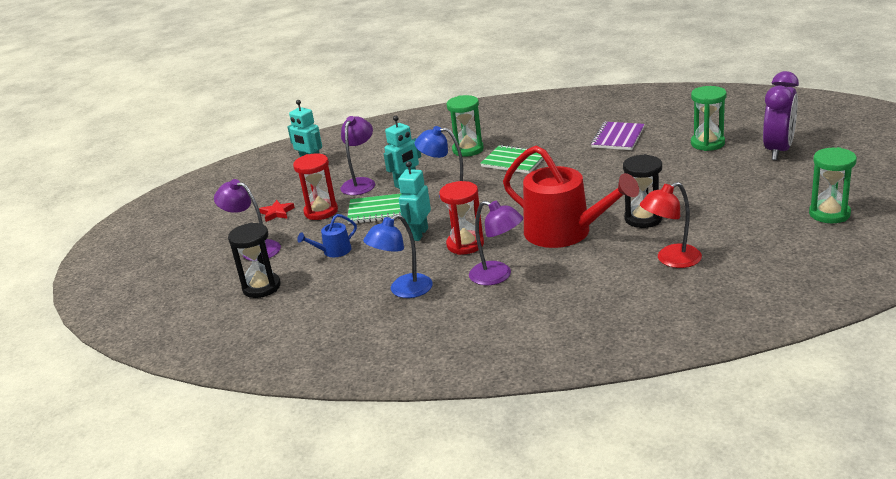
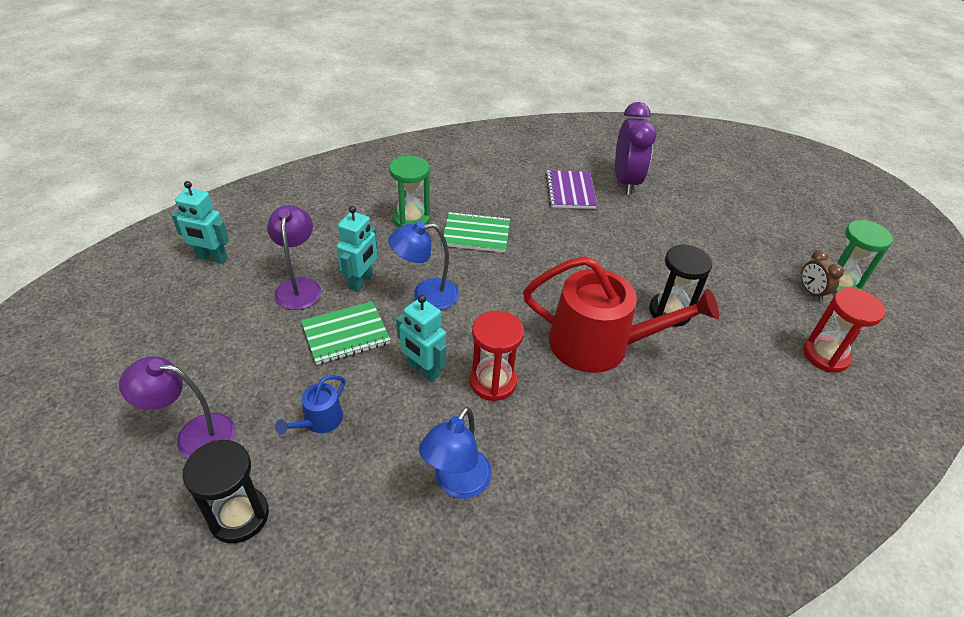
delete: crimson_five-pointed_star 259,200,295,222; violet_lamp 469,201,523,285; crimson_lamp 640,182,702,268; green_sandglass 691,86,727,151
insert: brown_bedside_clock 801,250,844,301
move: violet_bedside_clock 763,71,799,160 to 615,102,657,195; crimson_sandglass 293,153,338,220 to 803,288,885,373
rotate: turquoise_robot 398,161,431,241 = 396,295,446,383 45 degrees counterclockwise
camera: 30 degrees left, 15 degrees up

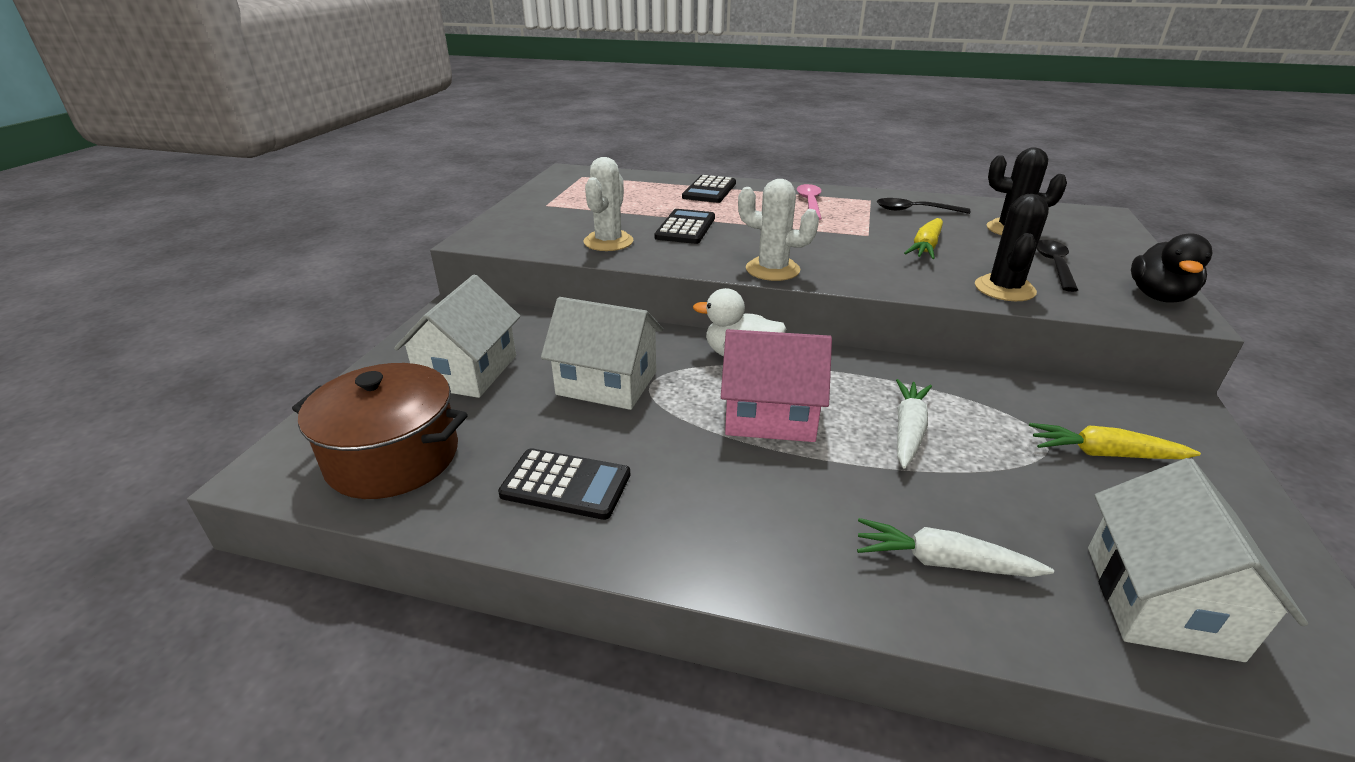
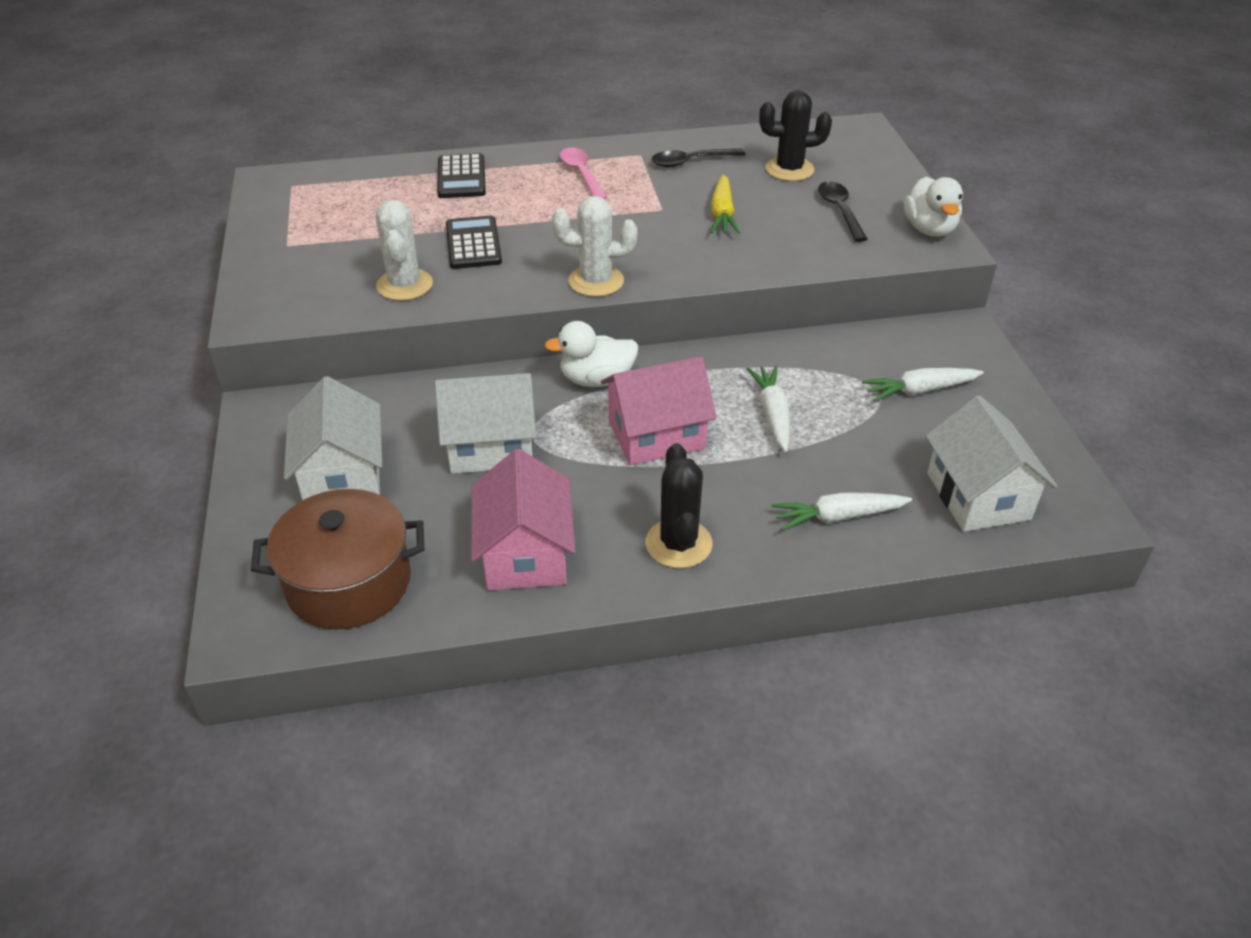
move: jet-black_cactus 975,194,1049,301 to 646,443,712,568
replace: jet-black_calculator 498,448,630,520 to rose-pink_cottage 471,449,576,590
recolor: yellow_toy_carrot 1029,423,1201,459 to white_toy_carrot 862,368,984,402; jet-black_toy_duck 1131,233,1213,303 to white_toy_duck 904,177,963,237
camera: 25 degrees left, 10 degrees up

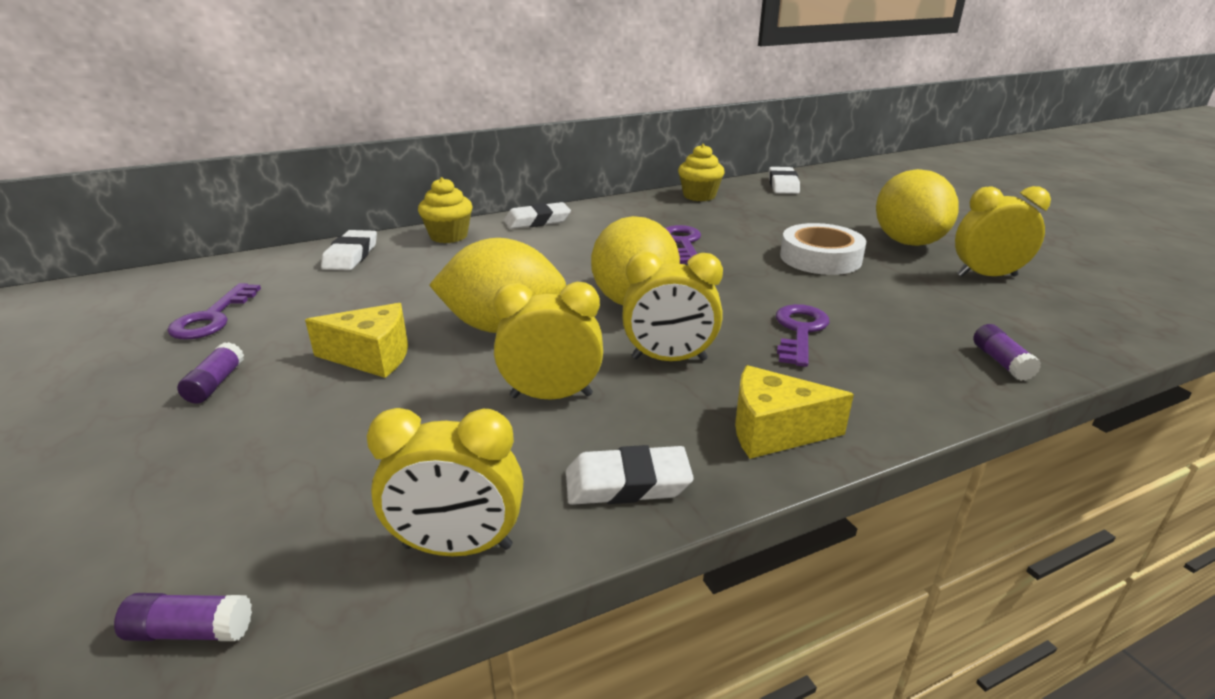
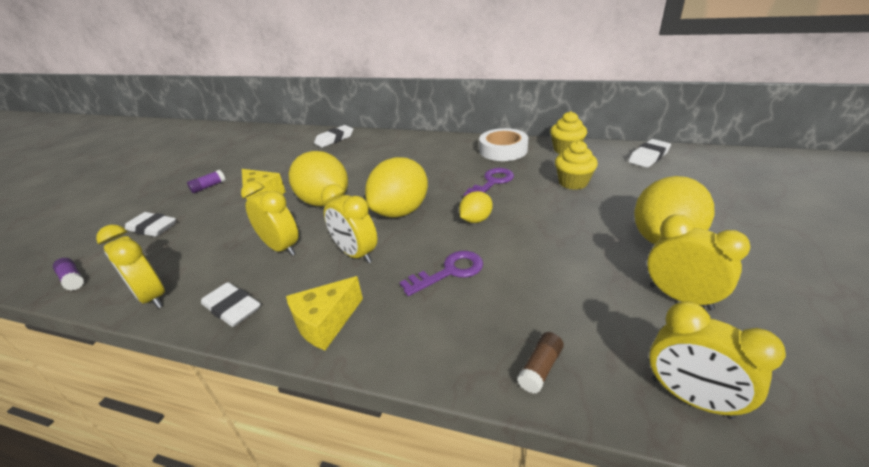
delete: violet_latchkey 167,283,261,339
insert: yellow_citrus_fruit 459,191,493,223; yellow_bedside_clock 649,301,786,419
move: white_eraser 504,202,571,229 to 125,212,176,237; white_sticky_tape 780,223,866,275 to 479,128,528,161; yellow_cupcake 418,177,473,243 to 555,140,598,190
recolor: violet_glue_stick 973,324,1041,381 to brown_glue_stick 517,332,564,394
rotate: yellow_cheese_wedge 735,365,854,459 = 286,276,363,350 90 degrees counterclockwise
camera: 45 degrees right, 5 degrees up

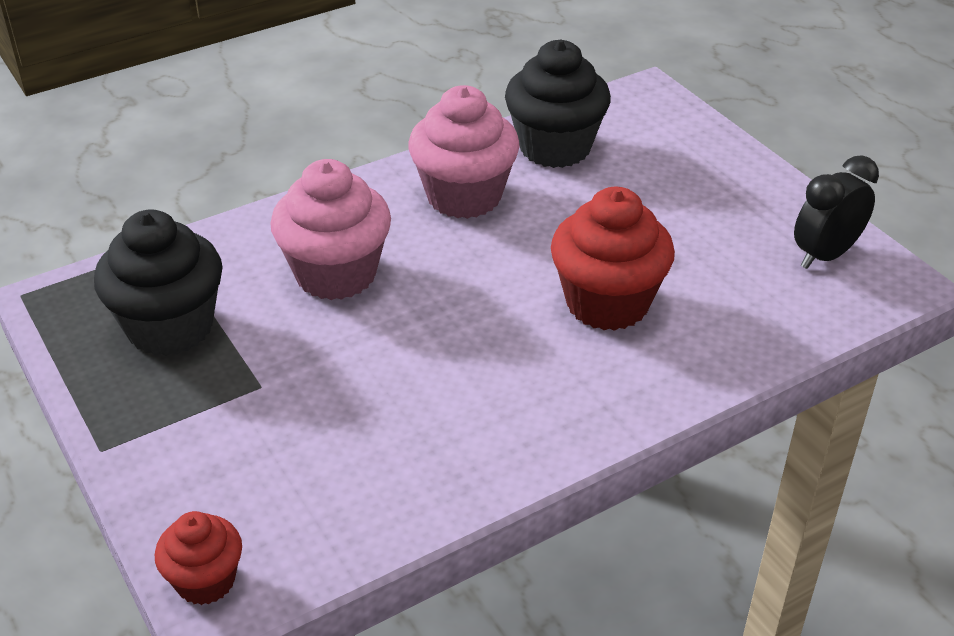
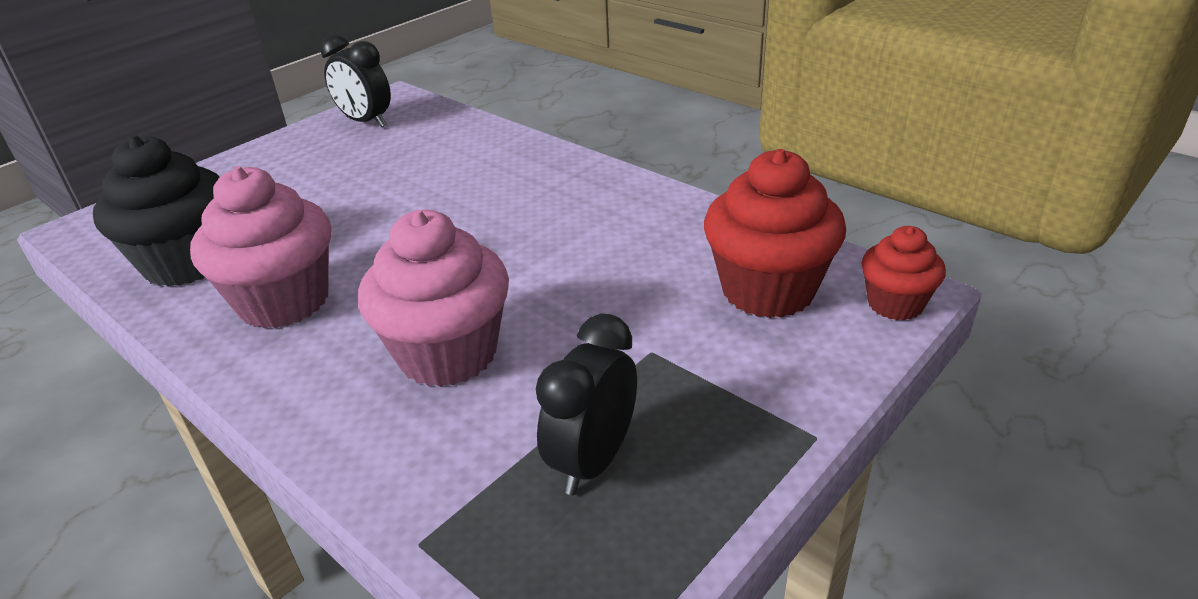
move: crimson_cupcake 551,187,675,331 to 704,149,846,318
replace: jet-black_cupcake 94,210,223,356 to jet-black_bedside_clock 536,314,637,495
camera: 105 degrees left, 5 degrees down

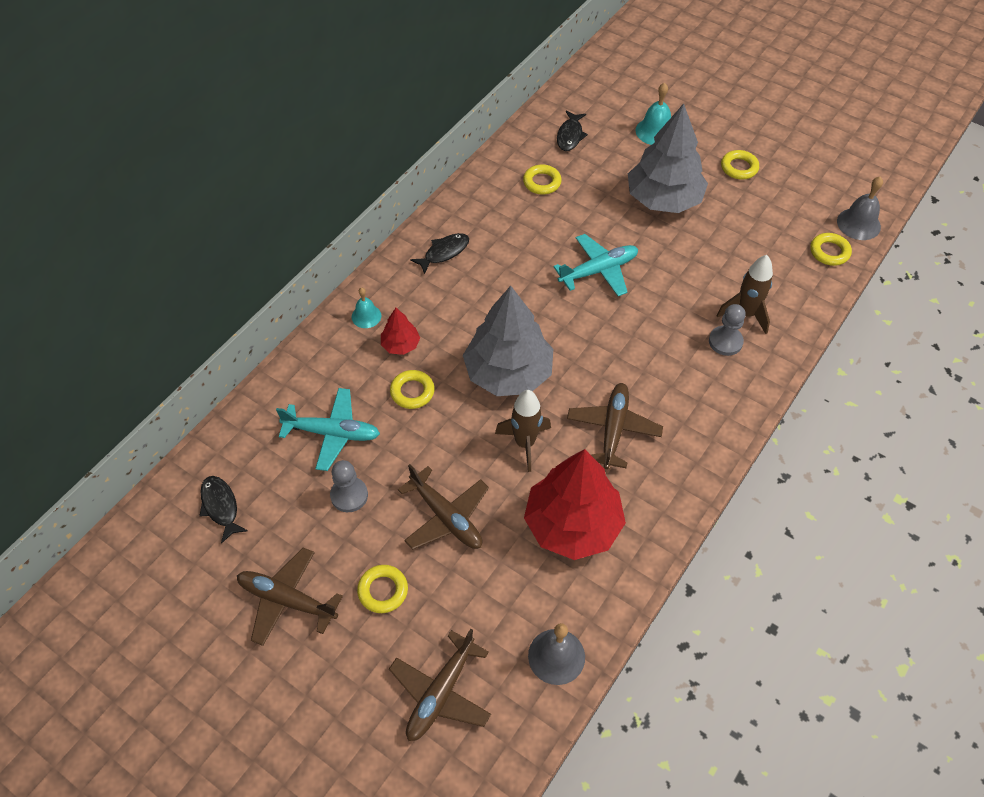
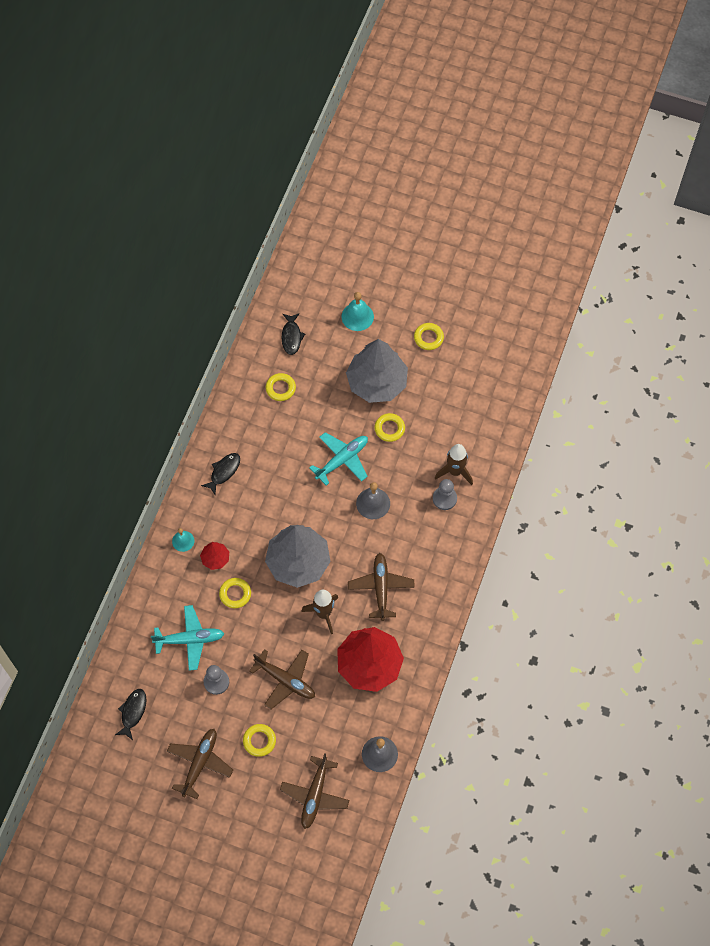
move: grey_hand_bell 837,177,883,240 to 356,482,390,519; yellow_torus 810,233,852,266 to 374,413,405,442
rotate: jet-black_fish_figure 199,476,248,544 = 115,689,147,740 60 degrees clockwise; brown_plane 237,548,343,646 = 167,729,233,799 105 degrees clockwise
camera: 15 degrees left, 10 degrees up

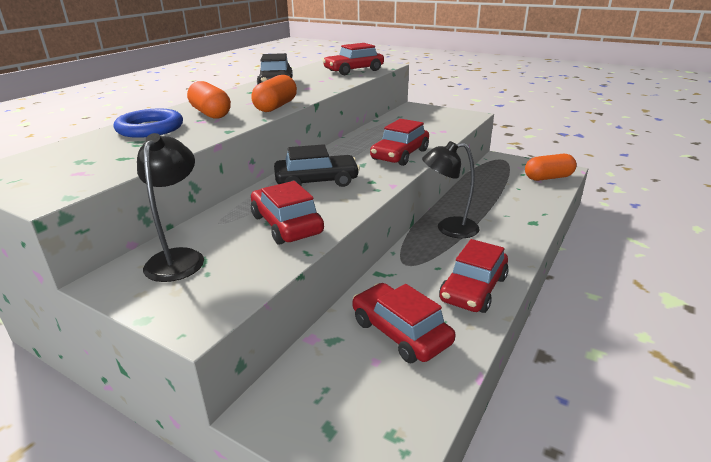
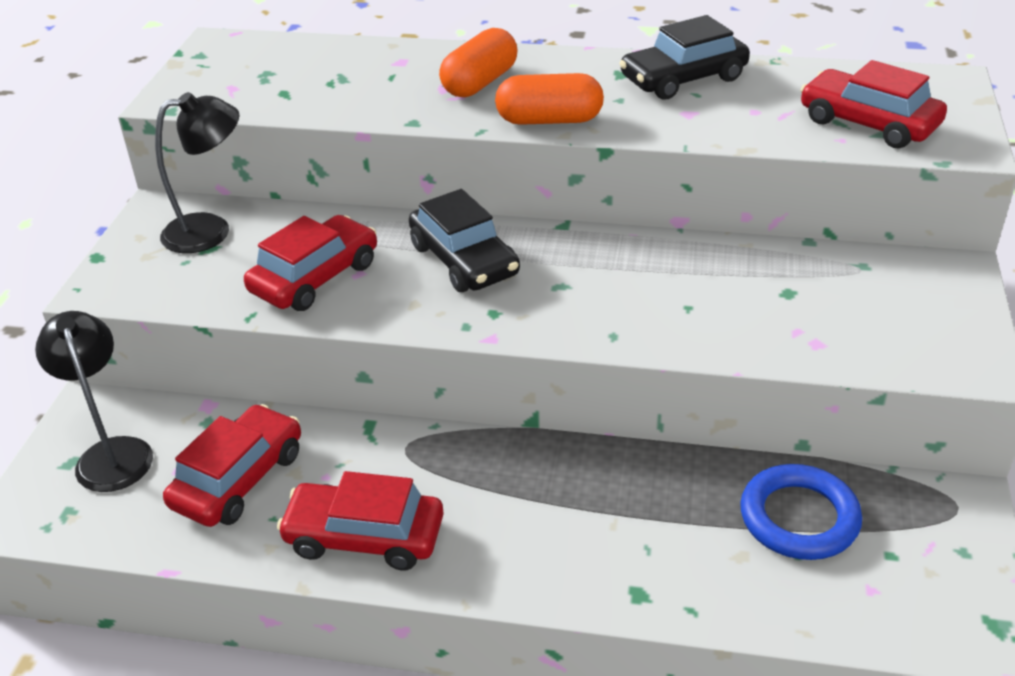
delete: crimson_car 370,119,429,166; orange-coloured_capsule 525,154,577,181
move: jet-black_lamp 422,141,480,238 to 35,311,153,492; cobalt_torus 114,108,183,138 to 740,464,862,560
camera: 70 degrees right, 10 degrees up

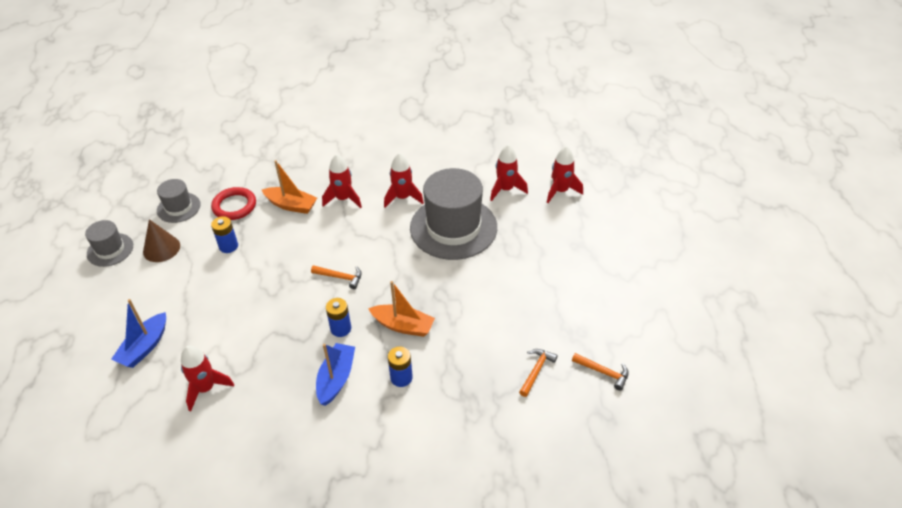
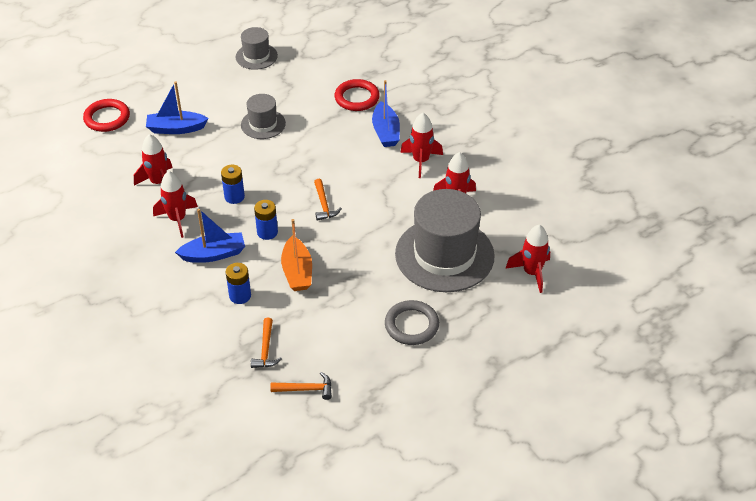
delete: brown_cone 143,219,180,262
insert: crimson_torus 83,99,130,132; grey_torus 385,300,439,345
move: crimson_spaceship 547,146,583,203 to 153,171,198,238; cobalt_power_cell 211,216,238,253 to 221,165,245,204; grey_tall_hat 157,179,201,223 to 241,94,286,139; orange-coloured_claw_hammer 572,353,629,391 to 251,318,282,368
recolor: orange-coloured_toy_boat 262,160,317,214 to cobalt_toy_boat 372,80,400,147
camera: 60 degrees right, 0 degrees up

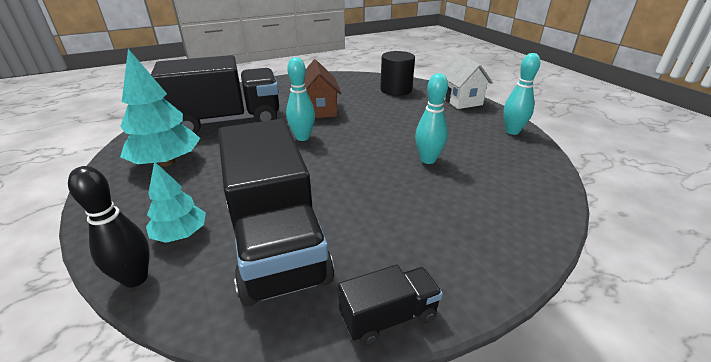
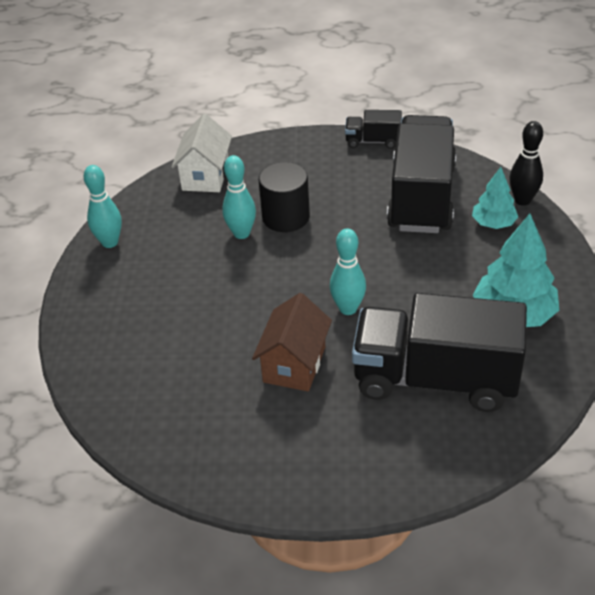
move: white_cottage 437,53,493,109 to 171,114,232,192; jet-black_cylinder_shape 380,51,415,96 to 259,162,310,232
camera: 150 degrees left, 10 degrees up

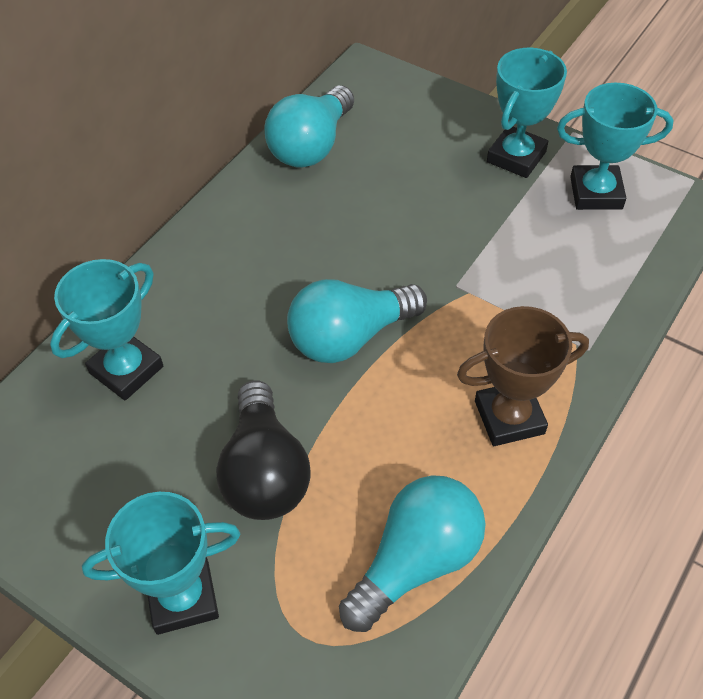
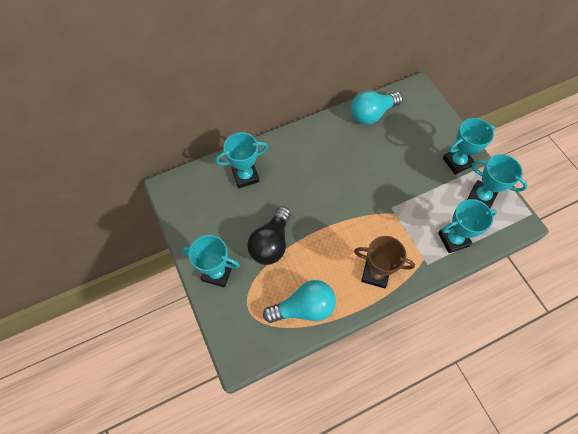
delete: turquoise_light_bulb 287,279,427,363
insert: turquoise_prize_cup 438,199,497,253
camera: 30 degrees right, 10 degrees up

